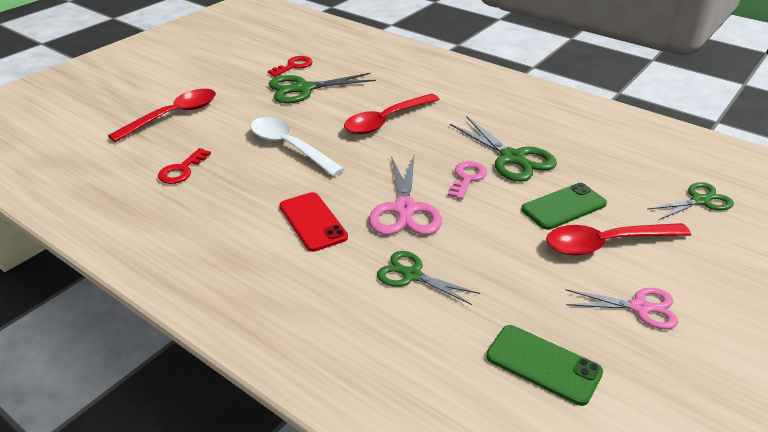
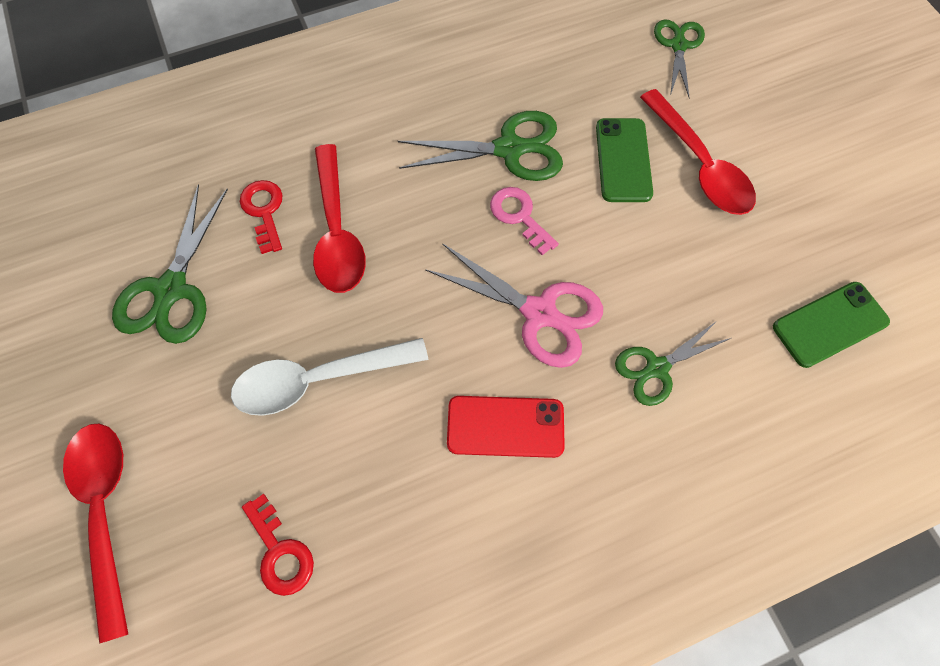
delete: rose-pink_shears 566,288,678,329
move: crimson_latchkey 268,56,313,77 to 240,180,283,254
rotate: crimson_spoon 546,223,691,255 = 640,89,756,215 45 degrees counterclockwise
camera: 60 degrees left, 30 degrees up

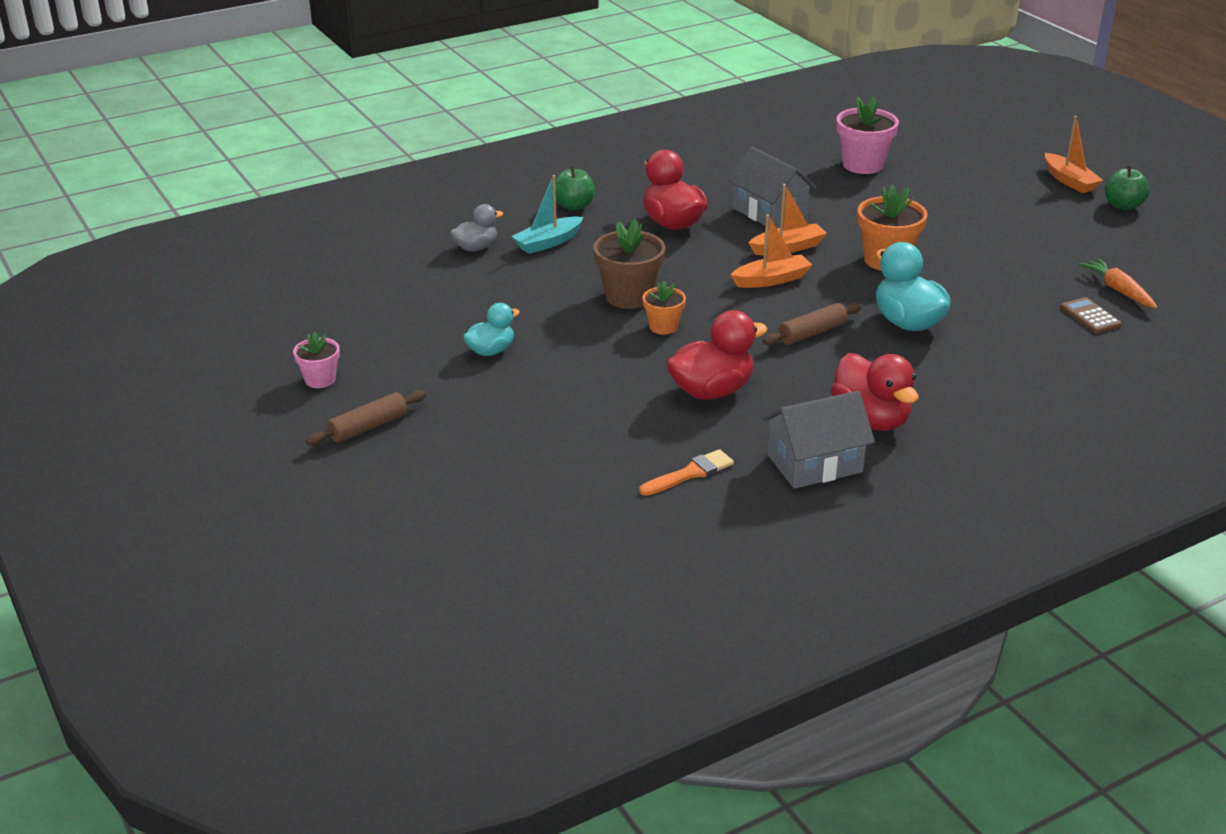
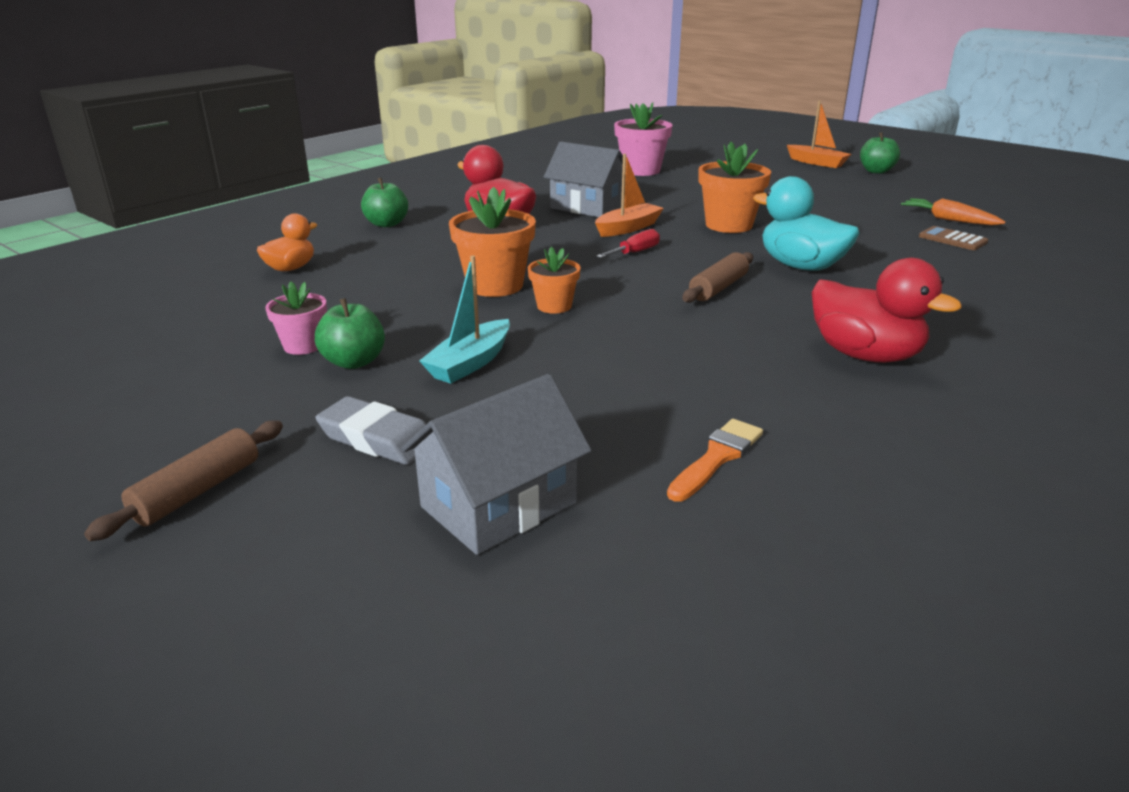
delete: crimson_toy_duck 666,310,768,400
insert: grey_eraser 316,396,426,465
move: rose-pink_plant_pot 293,332,340,388 to 265,281,327,355; grey_cottage 762,391,875,489 to 401,374,592,555; turquoise_toy_boat 511,175,583,254 to 419,255,510,384
replace: turquoise_toy_duck 463,303,520,356 to green_toy_apple 315,298,385,369; orange-coloured_toy_boat 731,214,812,288 to crimson_hand_screwdriver 596,229,660,258
recolor: grey_toy_duck 450,204,503,251 to orange-coloured_toy_duck 257,213,317,271; brown_plant_pot 593,219,665,309 to orange-coloured_plant_pot 449,187,536,297
camera: 20 degrees left, 5 degrees down

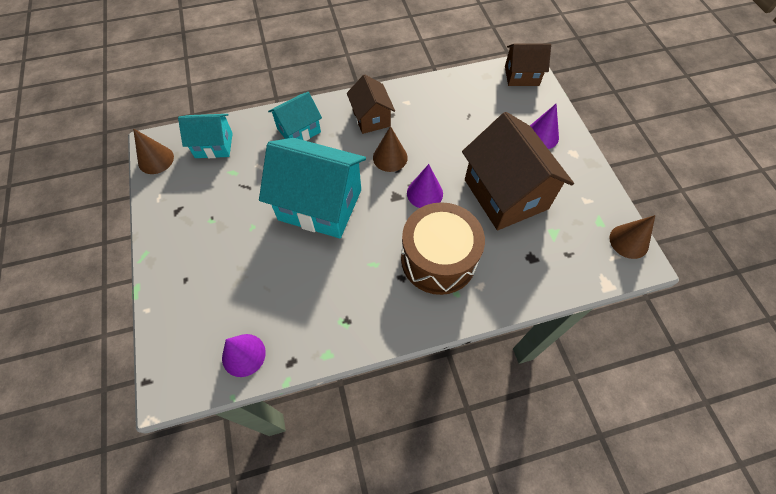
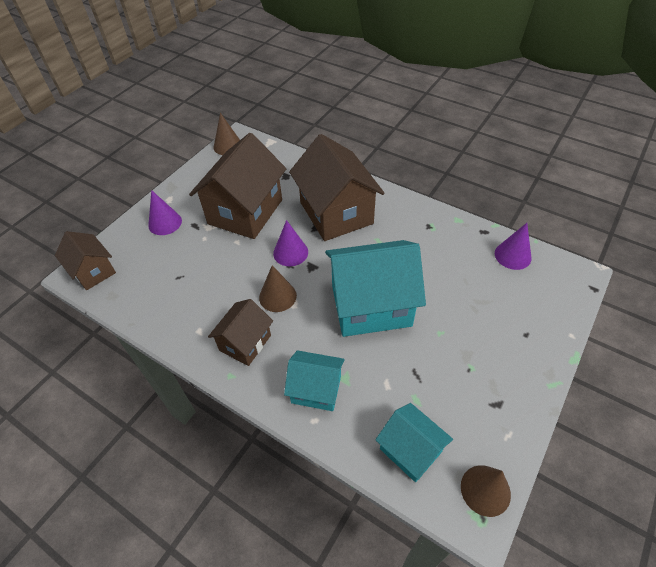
replace: brown_snare_drum 401,202,485,295 to brown_cottage 289,134,385,241
rotate: turquoise_cottage 259,138,366,238 = 325,240,426,337 75 degrees counterclockwise
camera: 130 degrees left, 10 degrees down

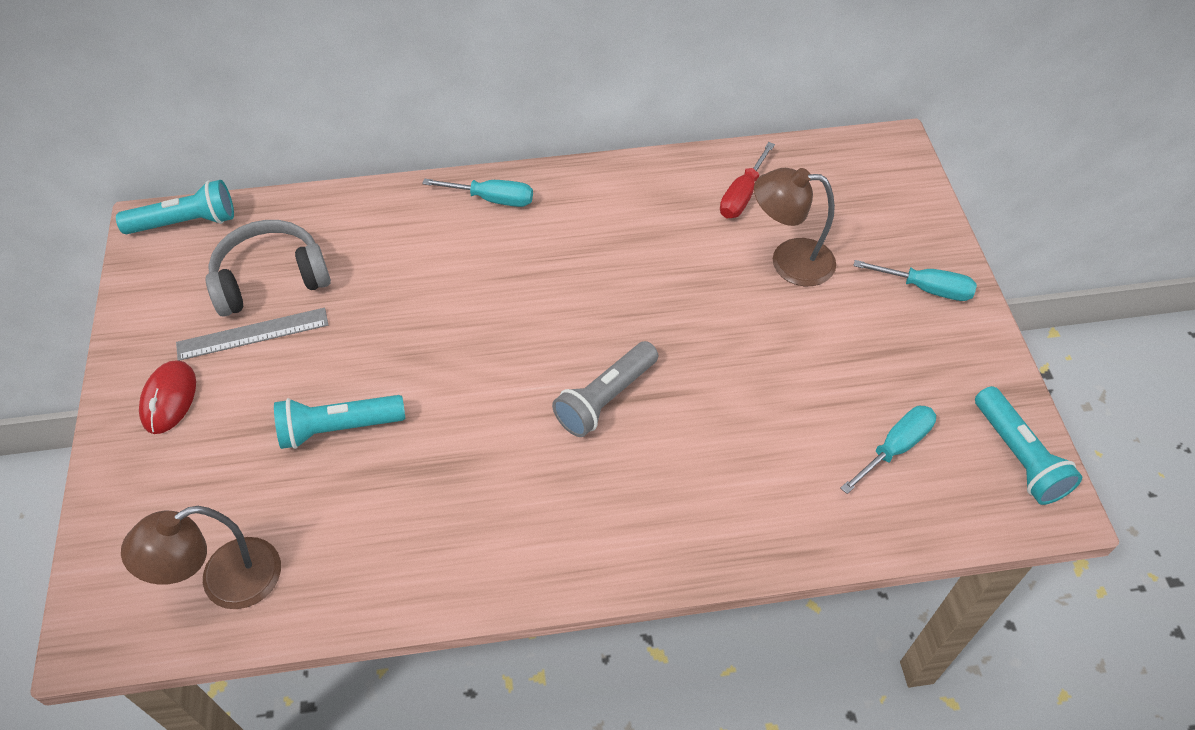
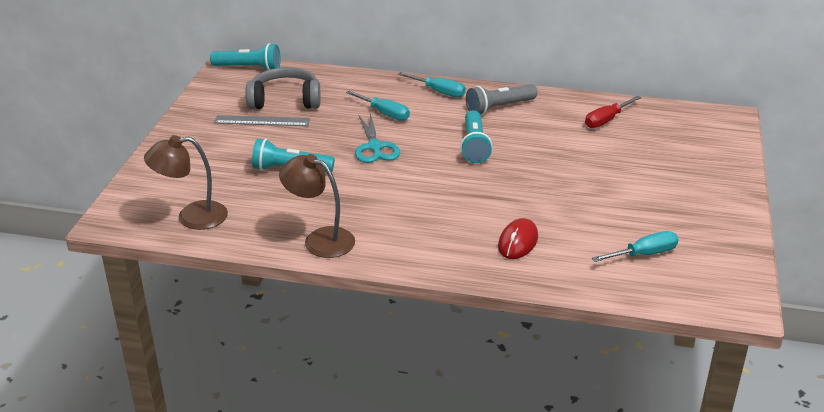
insert: turquoise_shears 355,113,400,163
move: brown_lamp 754,168,836,286 to 279,154,355,258; turquoise_hand_screwdriver 853,260,977,301 to 346,90,410,121; turquoise_pocket_torch 975,386,1082,505 to 460,110,492,163; grey_pocket_torch 552,341,658,437 to 466,84,537,115; crimson_computer_mouse 139,360,196,434 to 498,218,538,259
camera: 20 degrees right, 20 degrees down

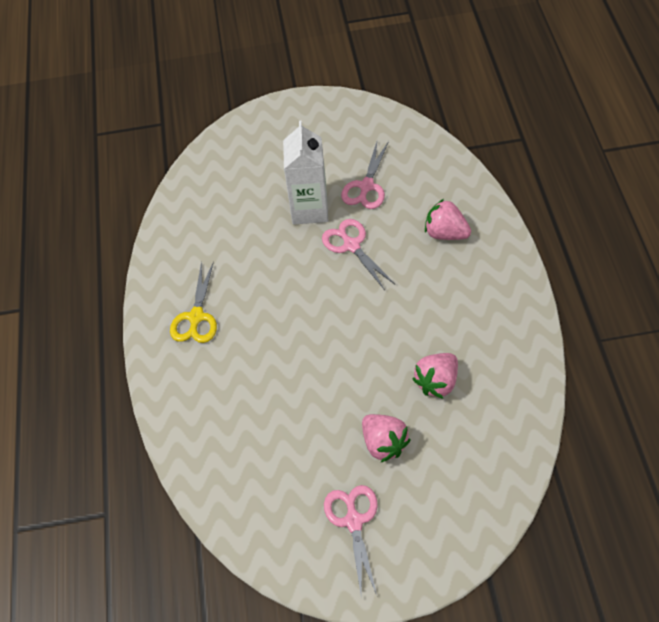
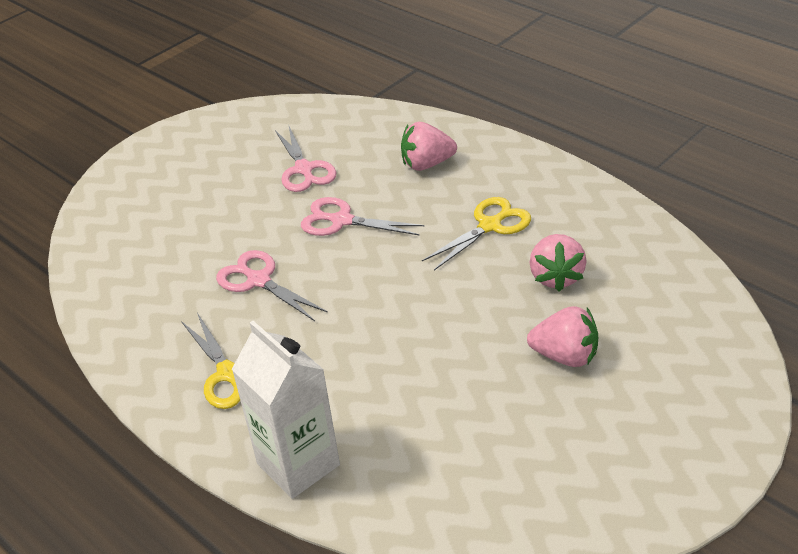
insert: yellow_shears 422,197,531,270
move: rose-pink_shears 324,485,378,599 to 216,250,328,321; white_milk_carton 283,121,328,225 to 232,321,340,499
camera: 40 degrees left, 15 degrees down

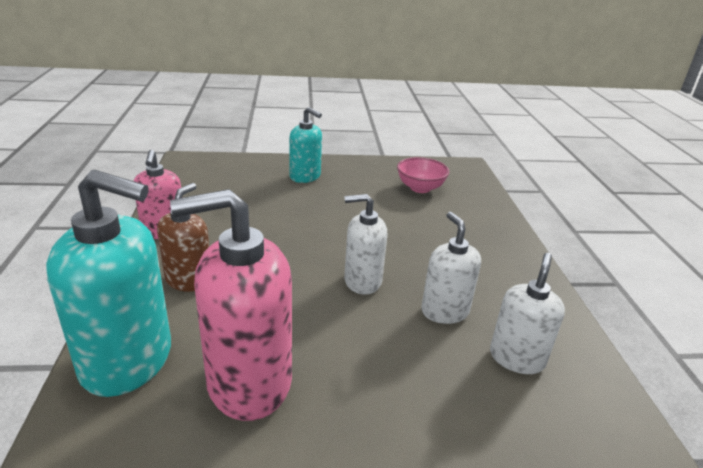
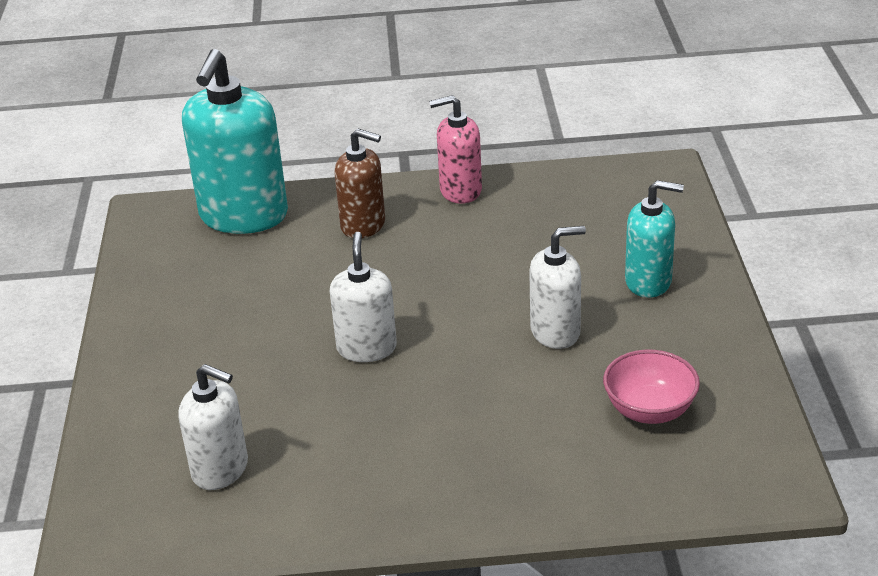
delete: rose-pink_pump_bottle 170,189,292,421
move: white_pump_bottle 422,212,481,324 to 529,226,586,349
rotate: turquoise_pump_bottle 289,107,322,183 = 625,180,684,298 120 degrees counterclockwise
camera: 95 degrees right, 5 degrees up

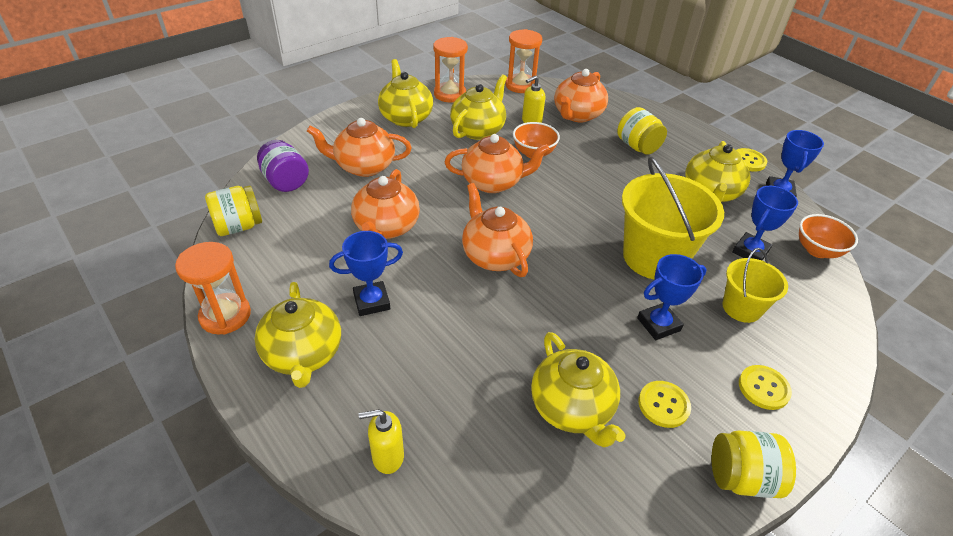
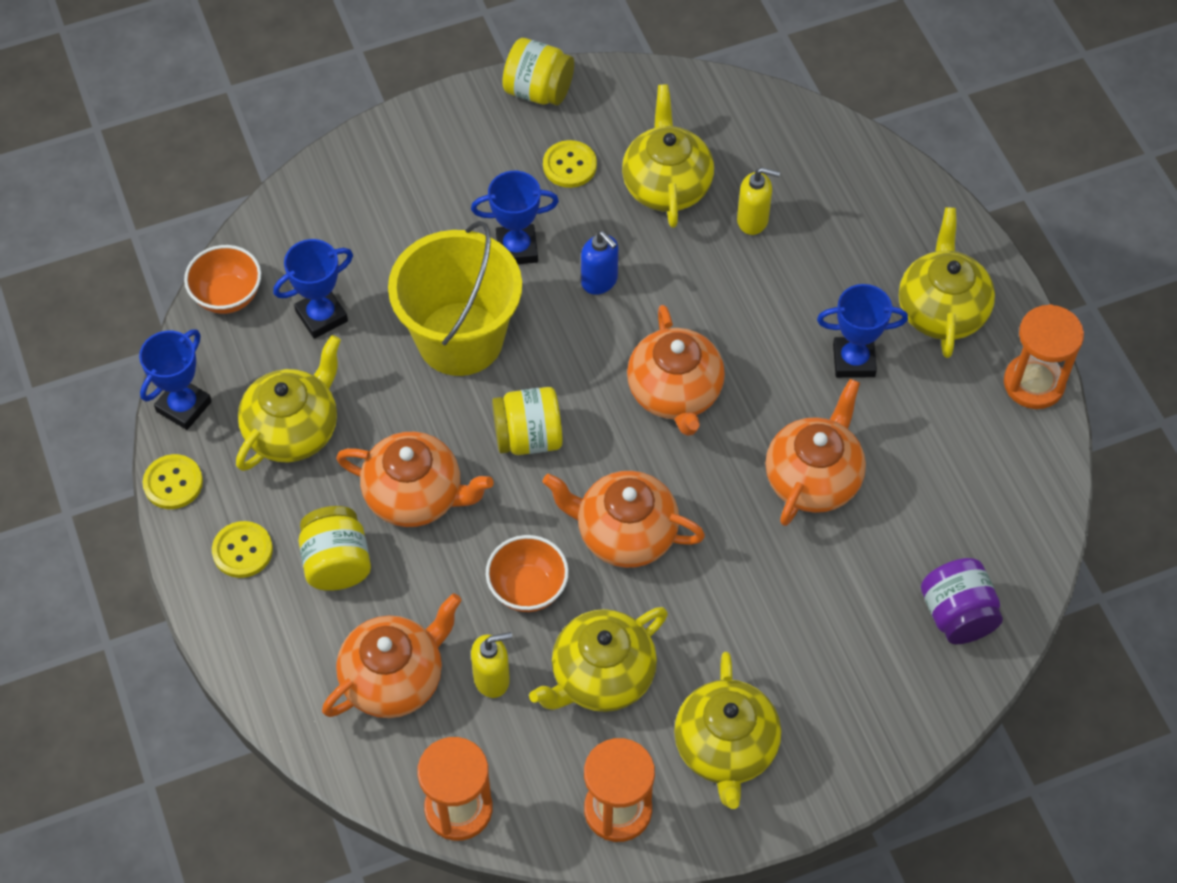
delete: yellow_sand_bucket 722,248,788,323
insert: cobalt_pump_bottle 581,231,618,295
move: yellow_sewing_button 739,365,792,410 to 212,521,273,578; orange-coloured_china_teapot 307,118,412,177 to 336,432,494,527; yellow_jar 205,186,262,236 to 492,387,563,455; yellow_pump_bottle 359,409,404,474 to 737,167,780,235
camera: 160 degrees left, 15 degrees up

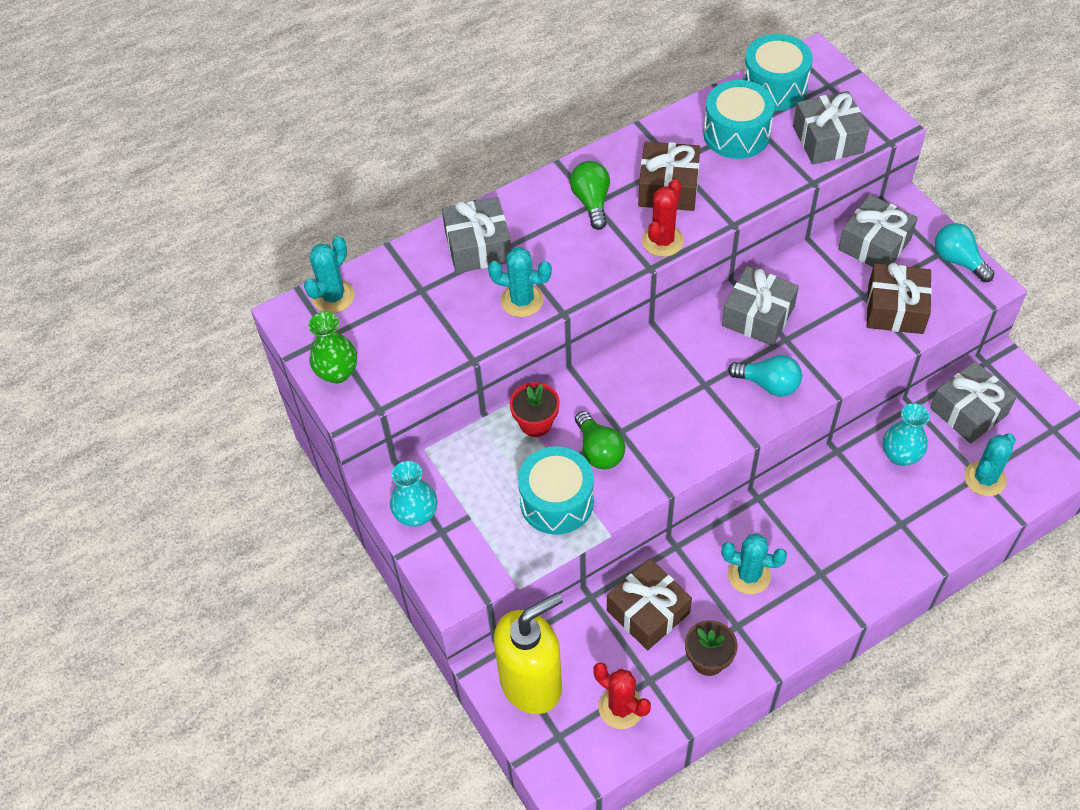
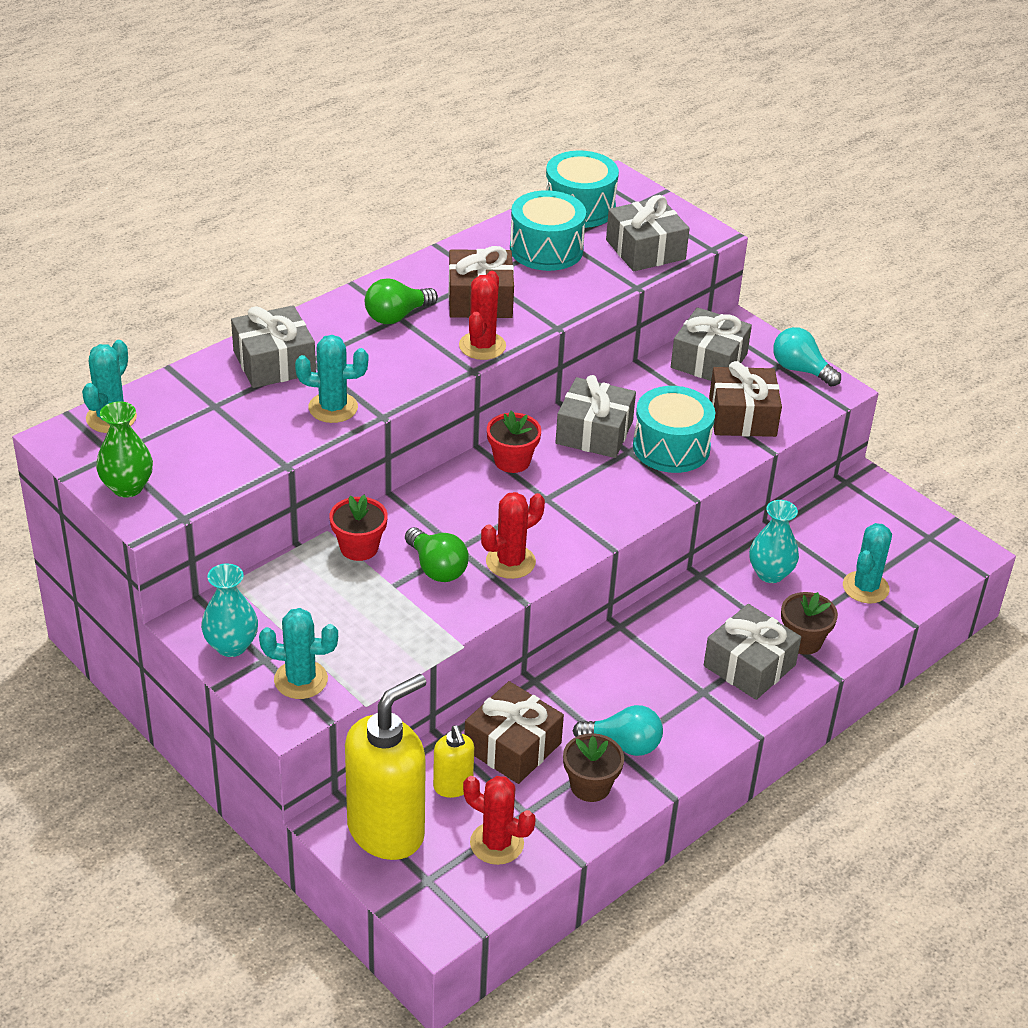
insert: yellow_pump_bottle 433,725,474,798; crimson_cactus 481,492,545,579; crimson_plant_pot 487,411,541,473; brown_plant_pot 781,592,838,655
move: turquoise_cactus 721,533,787,594 to 259,608,338,699; turquoise_light_bulb 728,355,802,397 to 573,705,663,756; turquoise_snare_drum 518,446,594,535 to 633,386,715,473; grey_wrapped_gift 930,361,1017,443 to 704,604,801,700
rotate: green_light_bulb 570,161,610,230 = 365,278,438,324 105 degrees counterclockwise
camera: 15 degrees left, 15 degrees down

